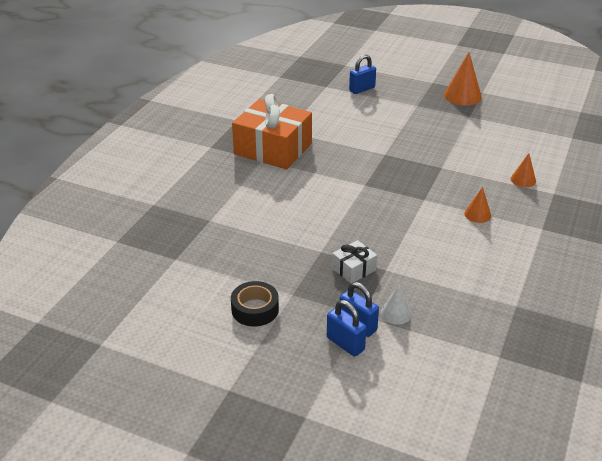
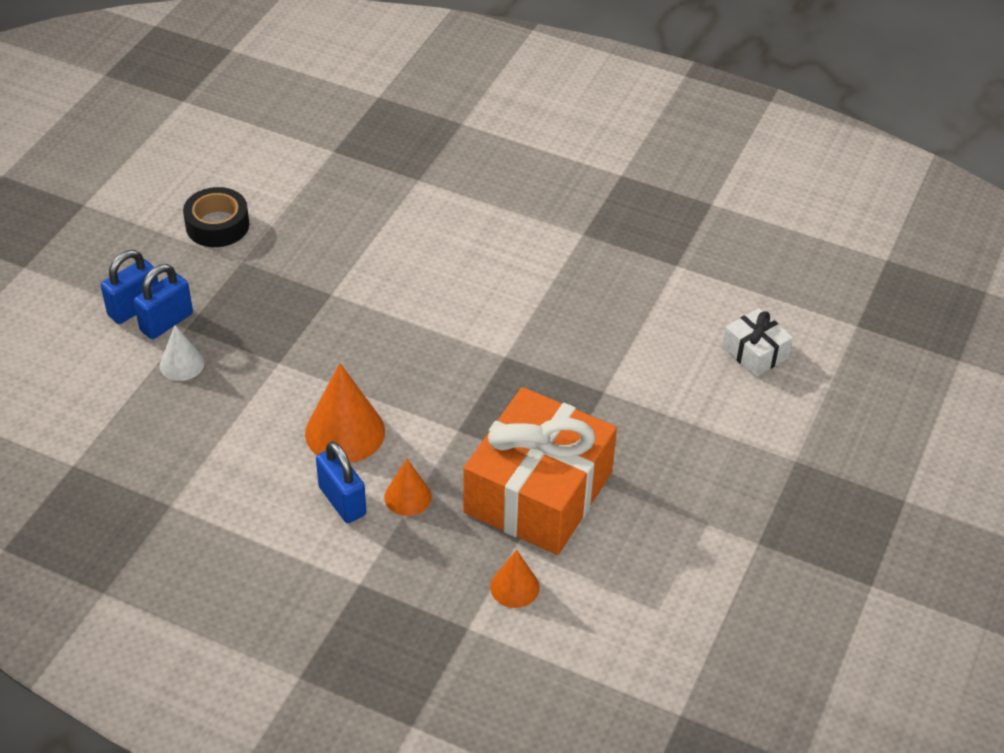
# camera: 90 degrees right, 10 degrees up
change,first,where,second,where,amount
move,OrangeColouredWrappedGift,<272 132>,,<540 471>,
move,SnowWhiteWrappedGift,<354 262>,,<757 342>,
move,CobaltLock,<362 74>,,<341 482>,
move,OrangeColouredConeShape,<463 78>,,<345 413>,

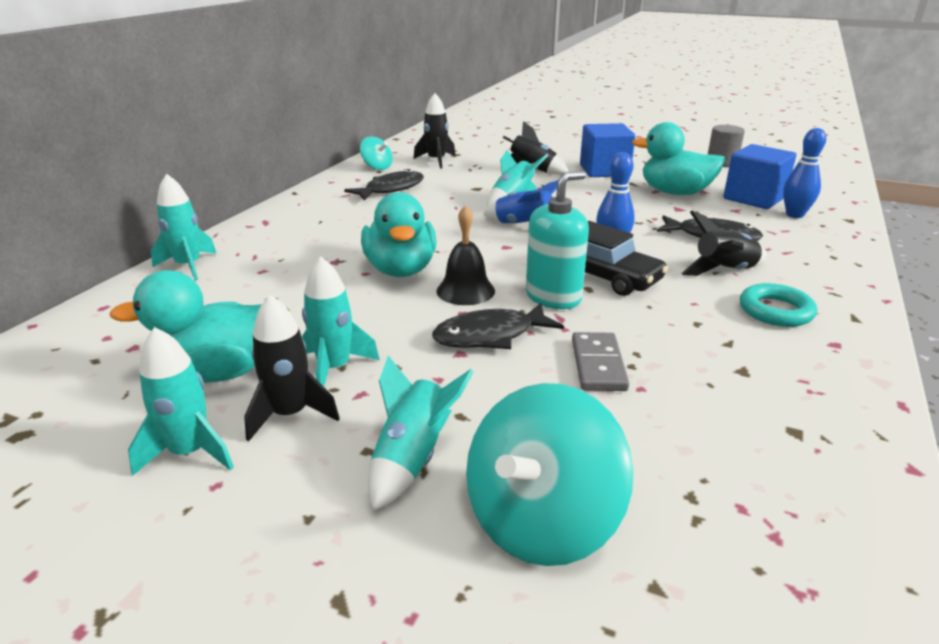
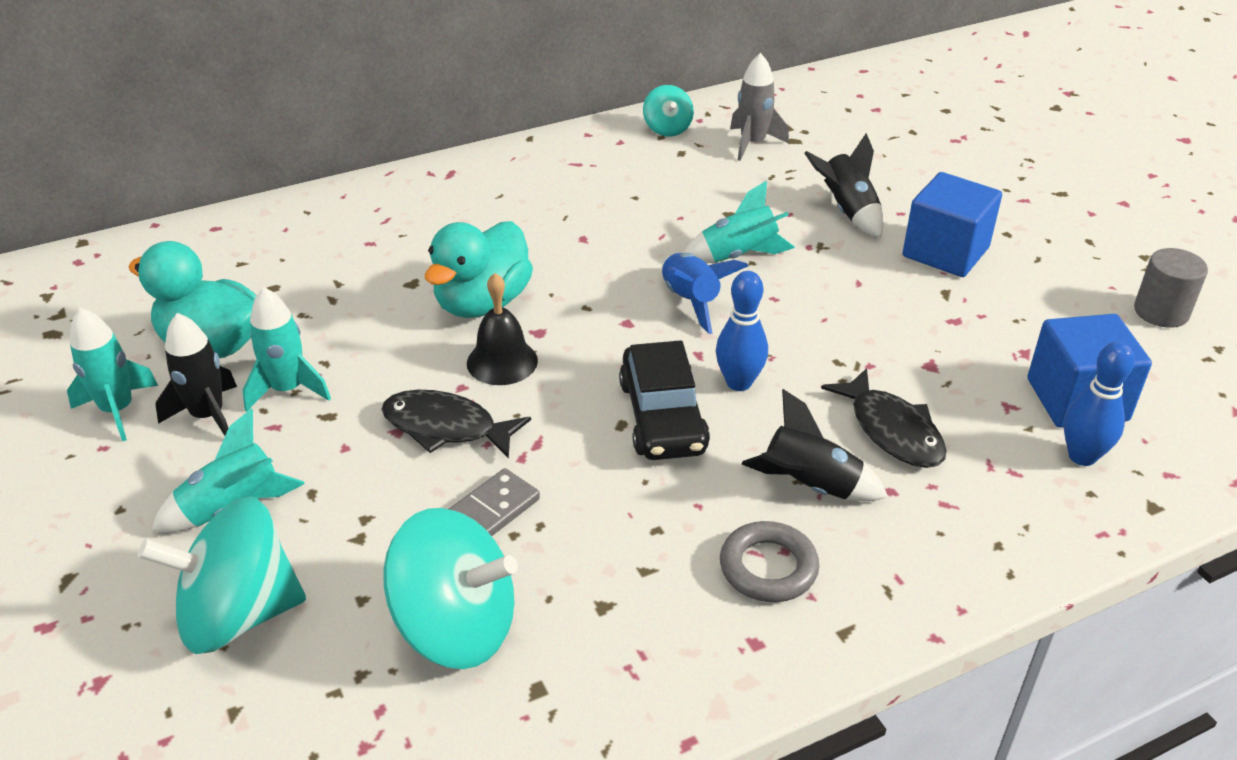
# camera: 40 degrees right, 10 degrees up
change,first,where,second,where,amount
delete,TurquoiseToyRocket,<184 227>,,,
delete,BlackFish,<384 184>,,,
recolor,BlackToyRocket,<435 131>,GrayToyRocket,<759 107>,
delete,TurquoiseSoapDispenser,<557 240>,,,
delete,TurquoiseToyDuck,<679 158>,,,
recolor,TurquoiseHoop,<778 305>,GrayHoop,<769 561>,
insert,,,TurquoiseWhirligig,<450 588>,

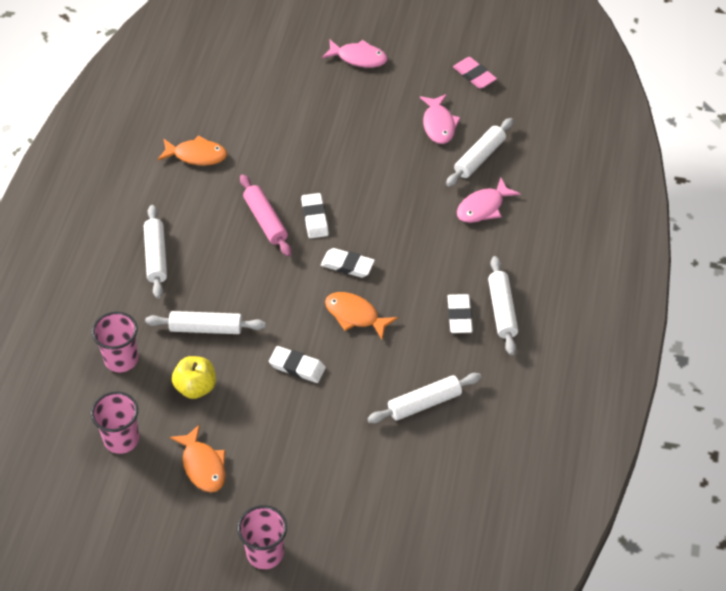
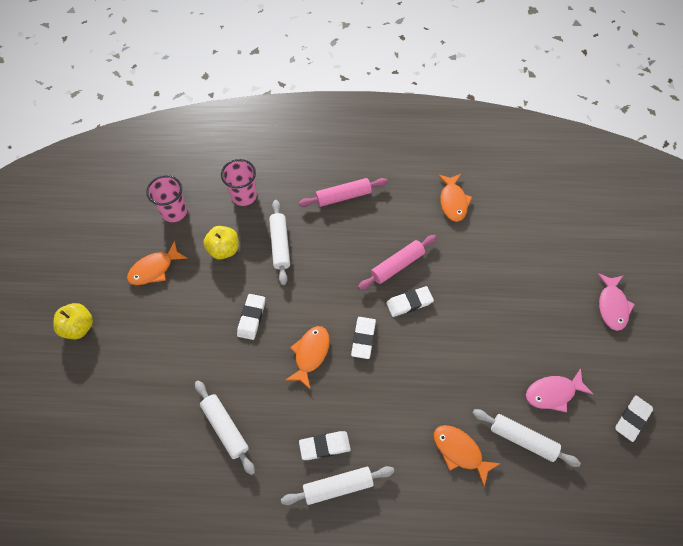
# camera: 80 degrees right, 10 degrees up
change,first,where,second,where,amount
recolor,SnowWhiteDoughRoller,<155 251>,RosePinkDoughRoller,<343 192>,
replace,RosePinkTumbler,<262 537>,BrightYellowToyApple,<73 321>,
recolor,RosePinkPencilEraser,<475 73>,SnowWhitePencilEraser,<634 418>,
recolor,RosePinkFish,<489 200>,OrangeColouredFish,<467 456>,

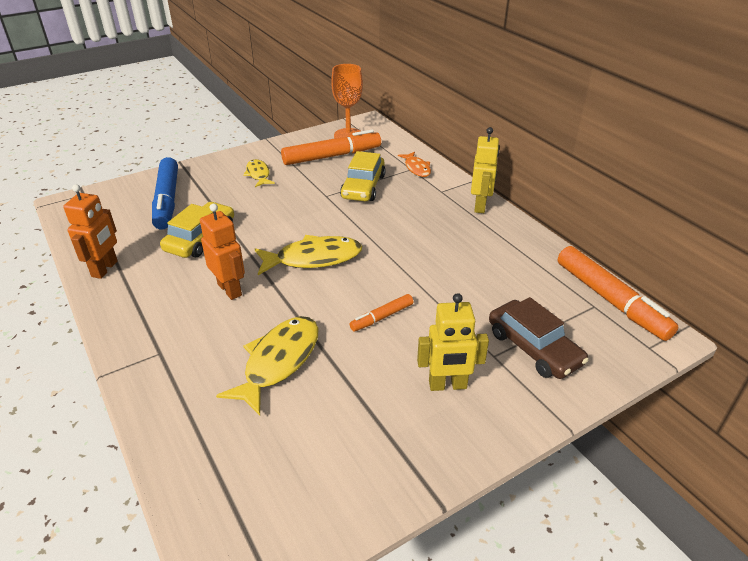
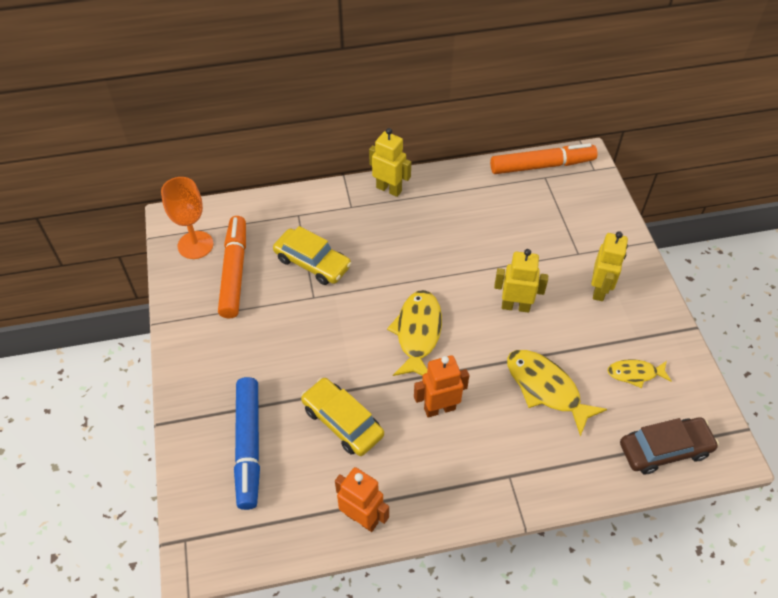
# camera: 70 degrees left, 15 degrees up
change,first,where,second,where,amount
rotate,CobaltMarkerPen,<165 193>,,<247 443>,75 degrees clockwise
move,BrightYellowFish,<259 173>,,<639 373>,
replace,OrangeColouredMarkerPen,<381 312>,BrightYellowToyRobot,<521 281>,
delete,OrangeColouredFish,<414 164>,,,
move,BrownToyCar,<539 338>,,<669 445>,

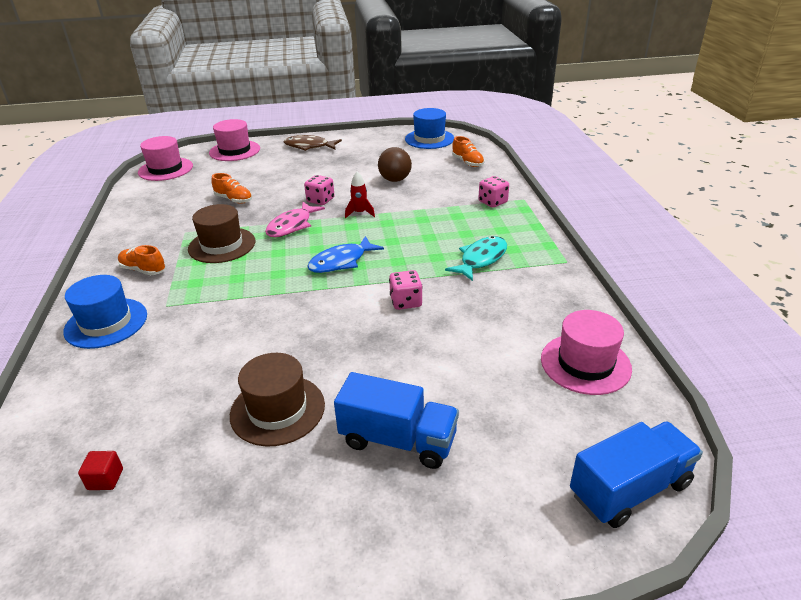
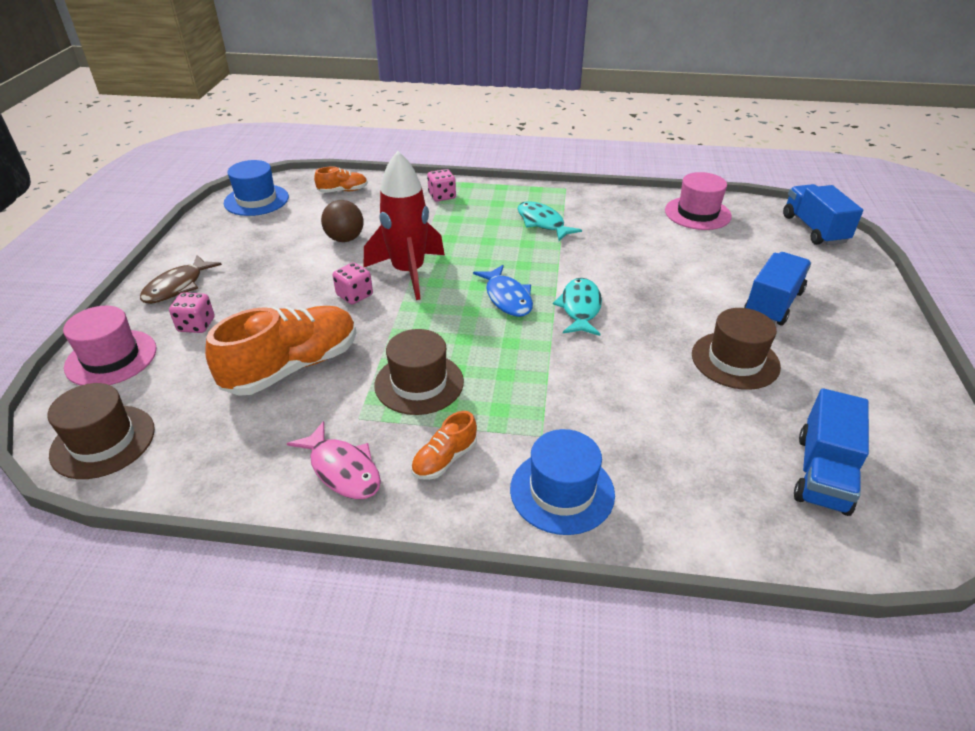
# camera: 75 degrees left, 5 degrees up
change,first,where,second,where,amount
replace,RedSolidCube,<100 470>,CobaltToyTruck,<831 452>,
recolor,RosePinkTallHat,<165 158>,BrownTallHat,<101 431>,
resize,OrangeColouredShoe,<231 188>,,<281 351>,x2.09
move,RosePinkFish,<295 219>,,<334 460>,
resize,RedToyRocket,<360 195>,,<404 225>,x2.37
move,RosePinkGameDie,<406 290>,,<192 312>,
insert,,,TurquoiseFish,<577 307>,

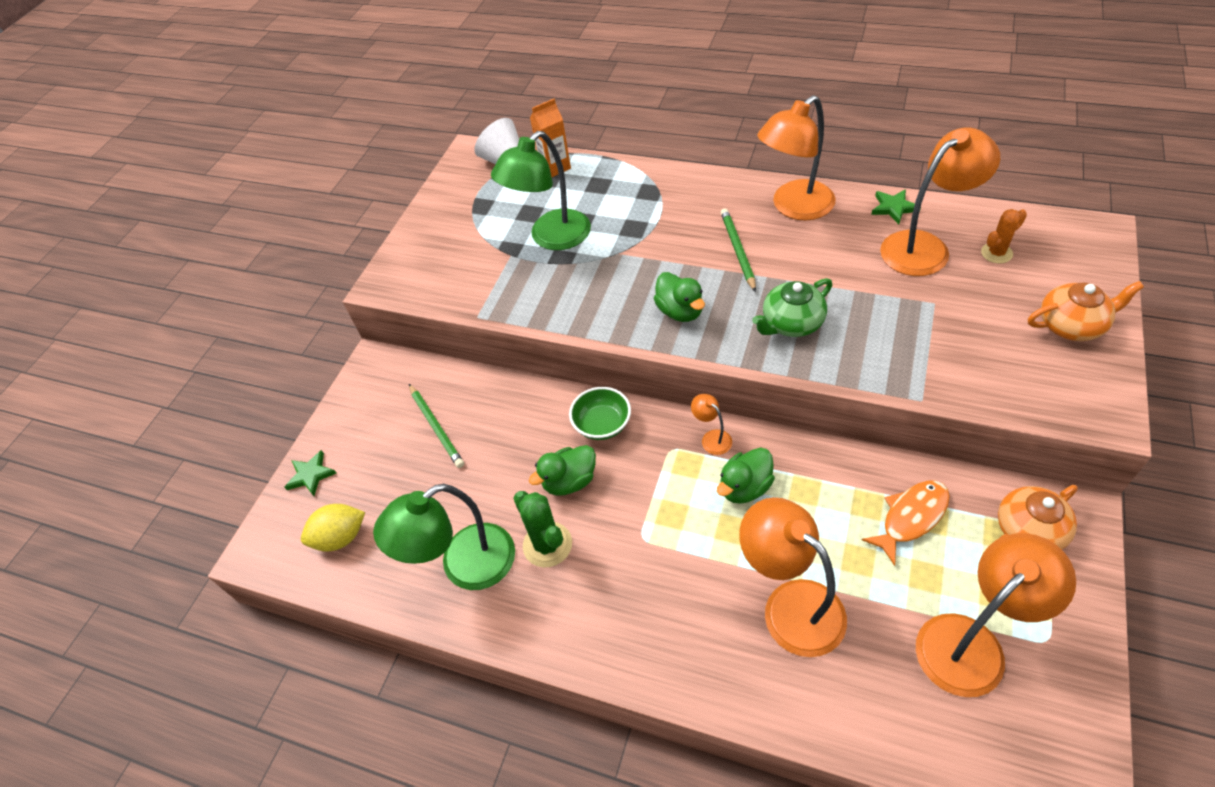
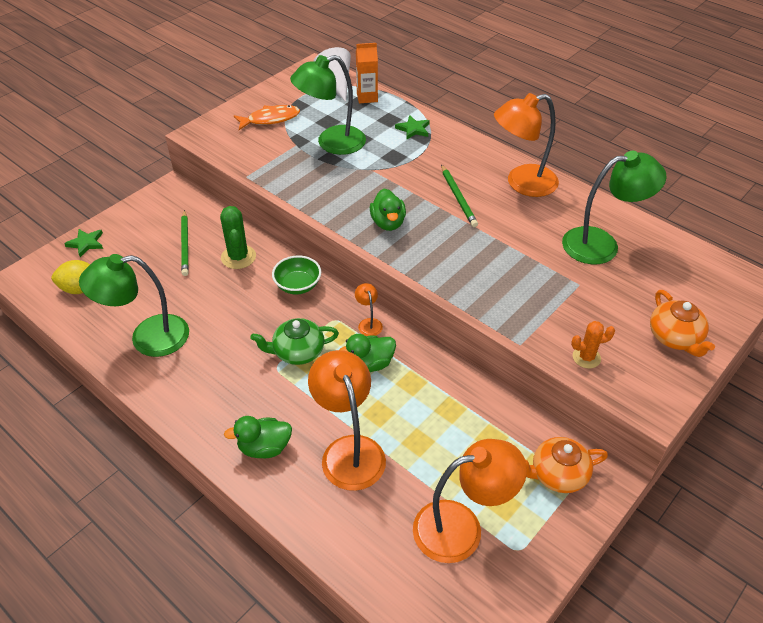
# camera: 15 degrees right, 5 degrees down
change,first,where,second,where,amount
move,GreenSaguaroCactus,<542 529>,,<238 237>,
move,GreenToyDuck,<562 470>,,<258 437>,
rotate,GreenLeadPencil,<738 250>,,<459 196>,150 degrees clockwise
move,GreenTeapot,<792 307>,,<294 341>,
move,OrangeColouredFish,<905 523>,,<267 117>,
move,GreenFivePointedStar,<896 206>,,<412 127>,
recolor,OrangeColouredDeskLamp,<940 202>,GreenDeskLamp,<614 208>,
move,OrangeColouredSaguaroCactus,<1004 236>,,<593 344>,
rotate,OrangeColouredTeapot,<1086 311>,,<682 323>,60 degrees clockwise

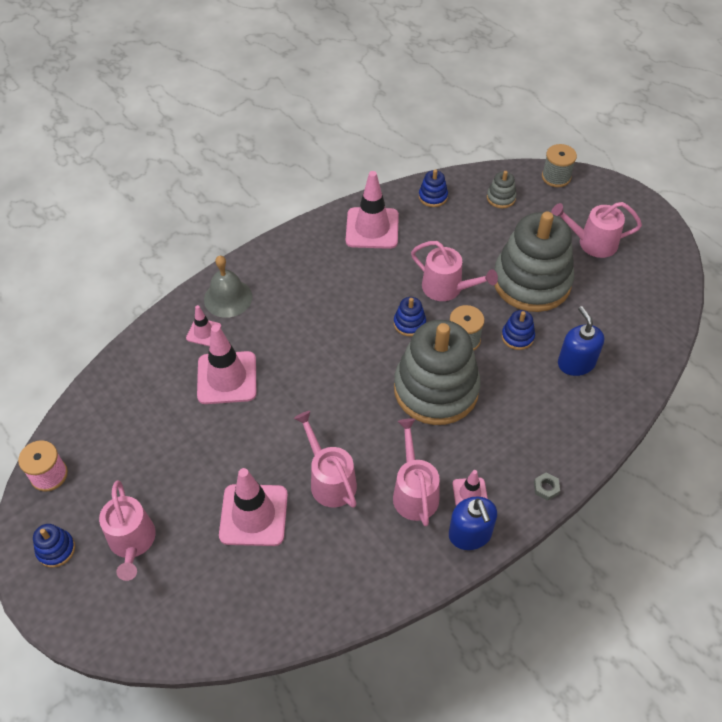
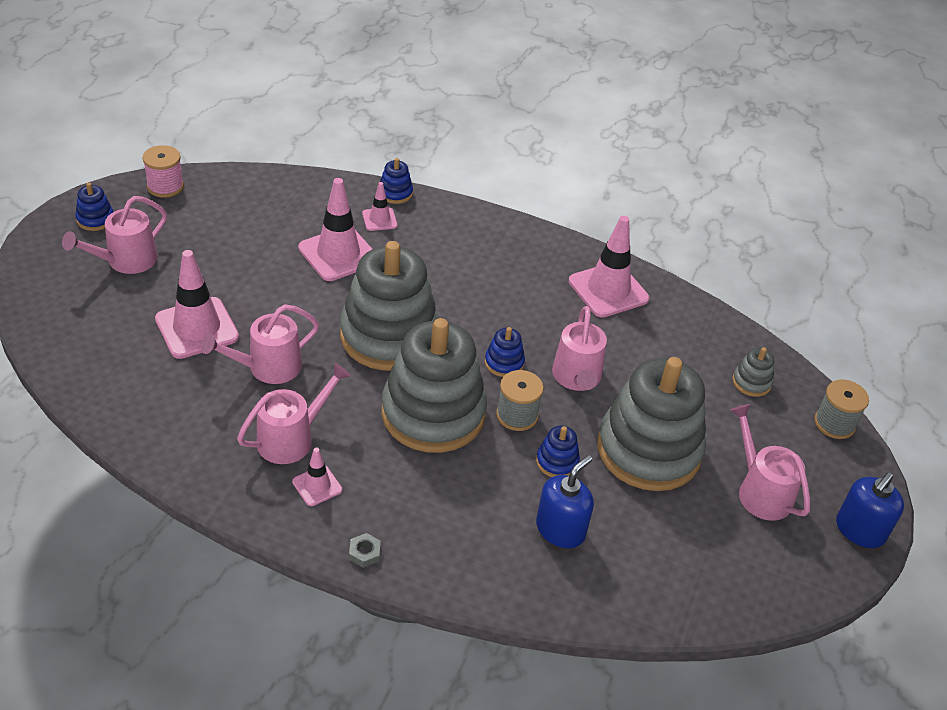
# camera: 55 degrees right, 10 degrees down
change,first,where,second,where,amount
delete,GraySchoolBell,<228 287>,,,
rotate,RosePinkSprinklingCan,<325 459>,,<260 344>,150 degrees counterclockwise
move,CobaltRingStacker,<433 188>,,<396 181>,
move,CobaltSoapDispenser,<473 523>,,<870 510>,
insert,,,GrayRingStacker,<389 306>,

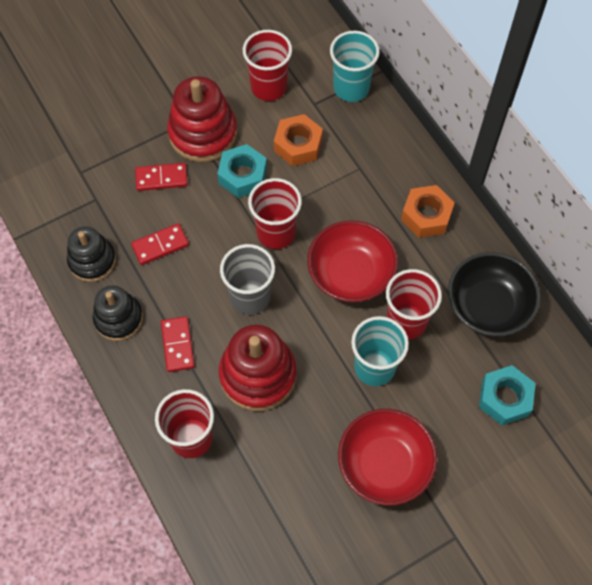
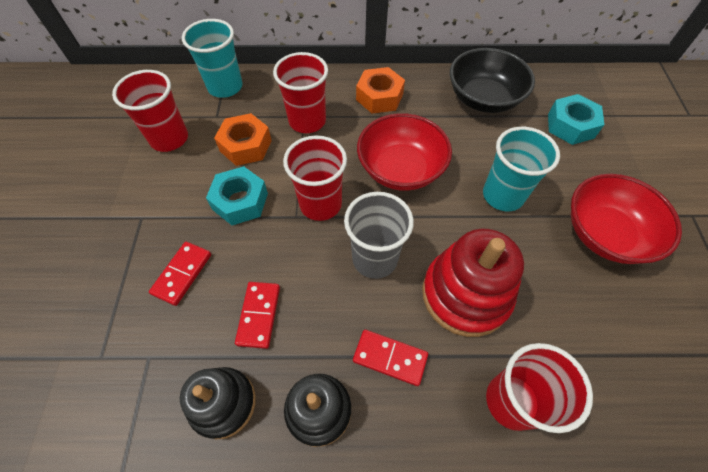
# camera: 60 degrees left, 5 degrees down
change,first,where,second,where,amount
delete,RedRingStacker,<202 119>,,,
move,RedTumbler,<414 304>,,<300 92>,

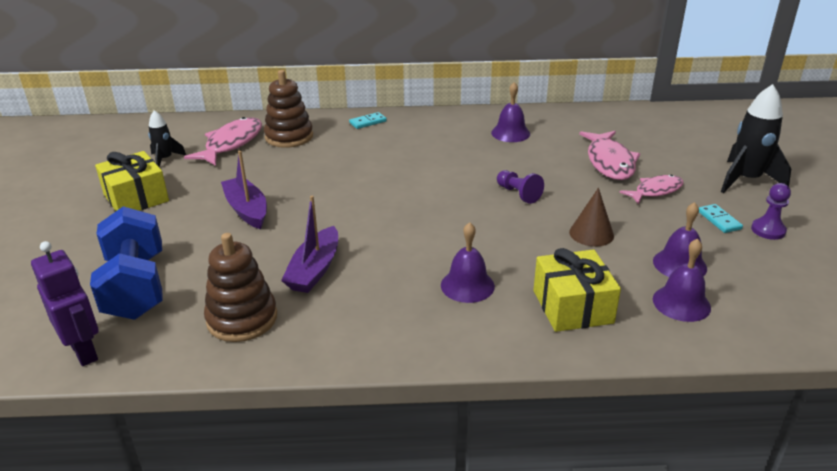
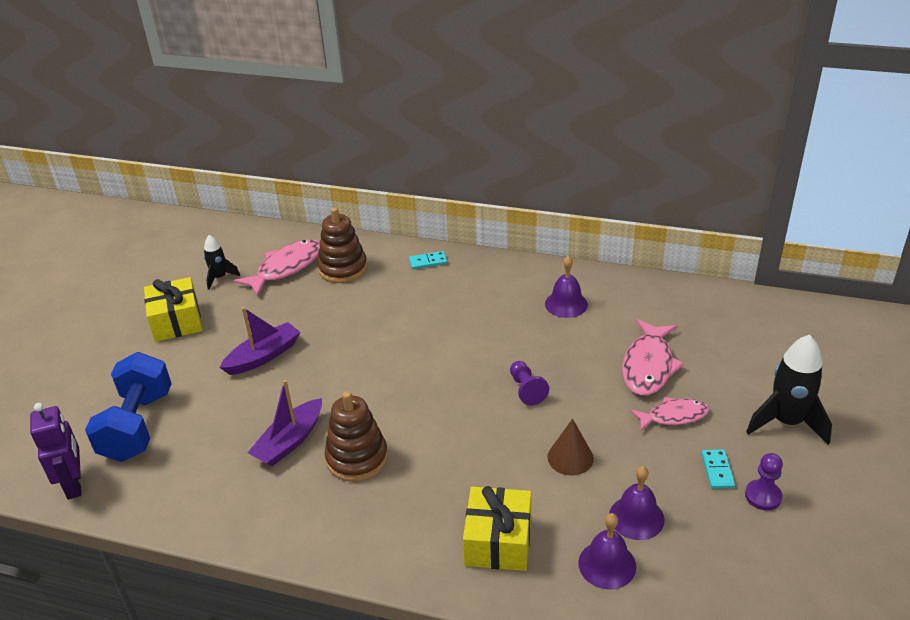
# camera: 20 degrees right, 5 degrees up
change,first,where,second,where,amount
move,BrownRingStacker,<240 287>,,<356 436>,
rotate,RoyalPurpleSailboat,<244 189>,,<259 341>,60 degrees clockwise
delete,RoyalPurpleSchoolBell,<468 262>,,,

